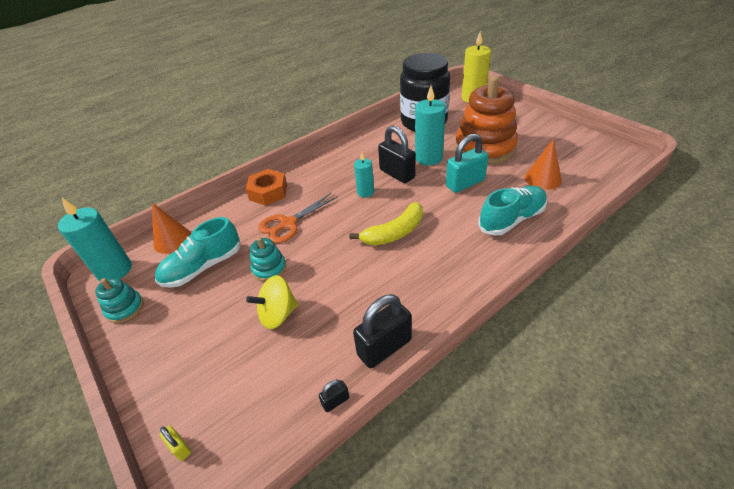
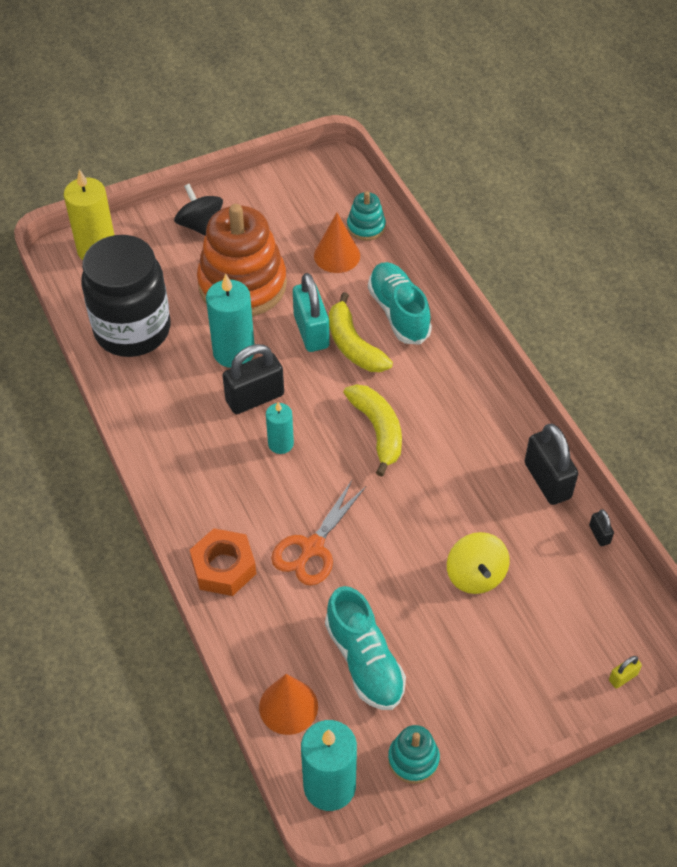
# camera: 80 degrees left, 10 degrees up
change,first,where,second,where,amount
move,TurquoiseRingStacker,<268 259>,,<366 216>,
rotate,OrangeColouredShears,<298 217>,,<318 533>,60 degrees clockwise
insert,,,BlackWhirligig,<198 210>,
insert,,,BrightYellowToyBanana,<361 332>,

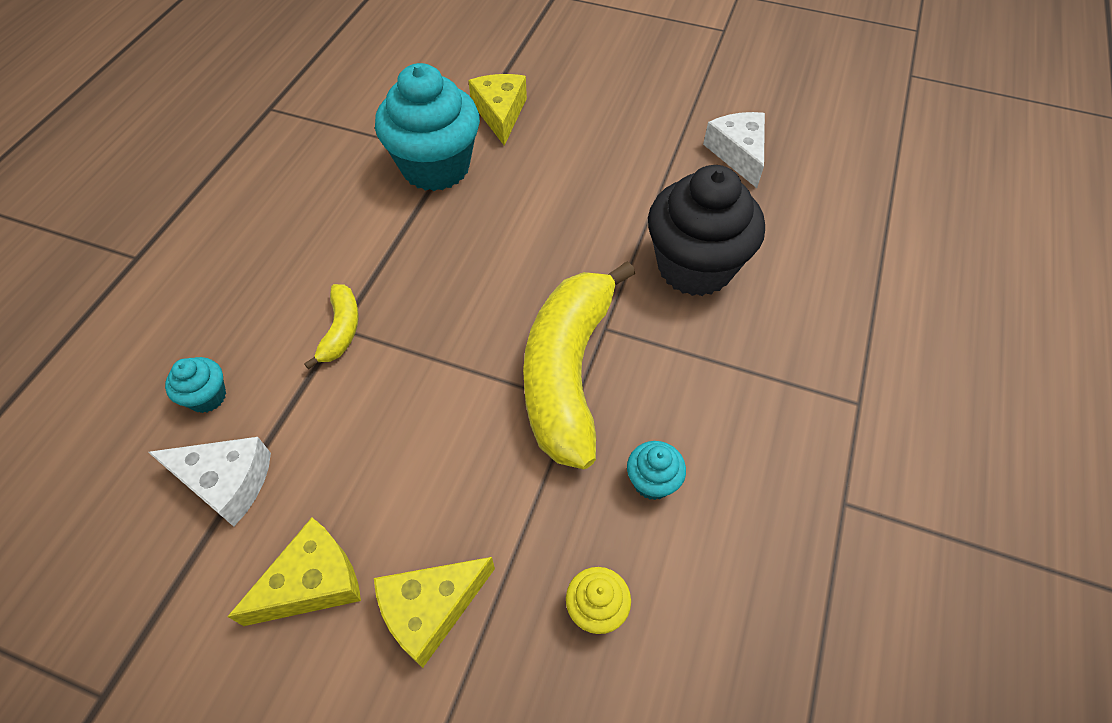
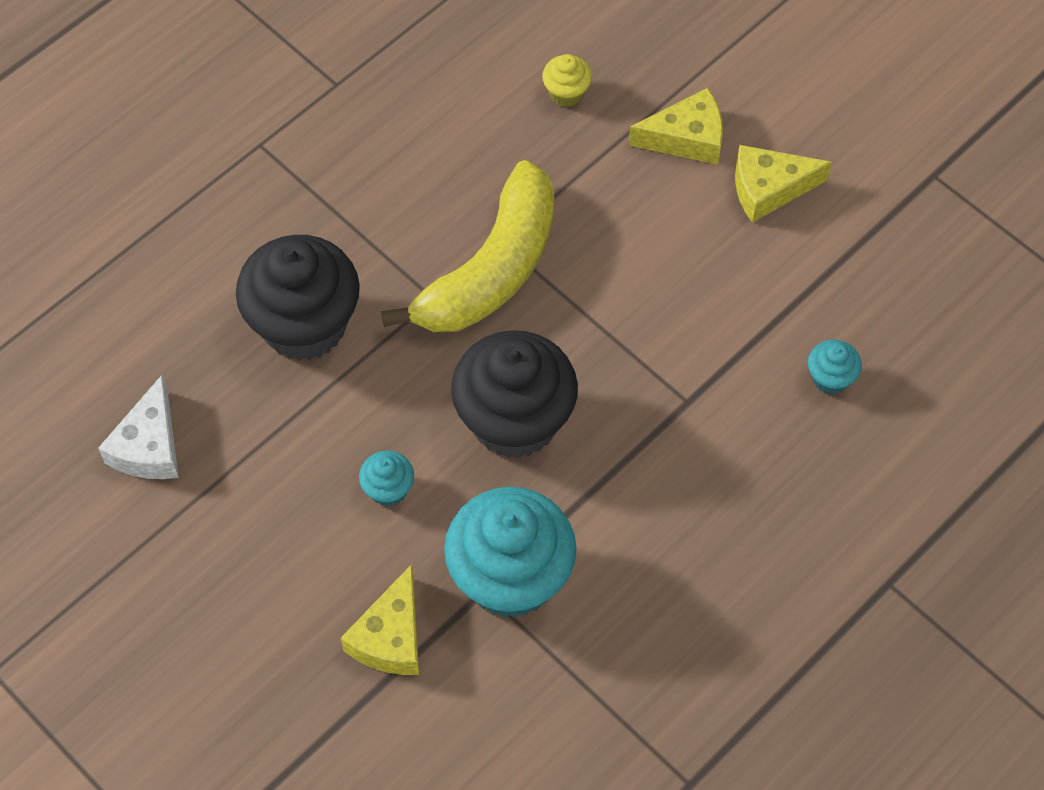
# camera: 155 degrees left, 5 degrees up
change,first,where,second,where,amount
delete,SnowWhiteCheese,<209 482>,,,
delete,BrightYellowToyBanana,<331 326>,,,
move,TurquoiseMuffin,<656 470>,,<386 479>,
insert,,,BlackMuffin,<514 394>,

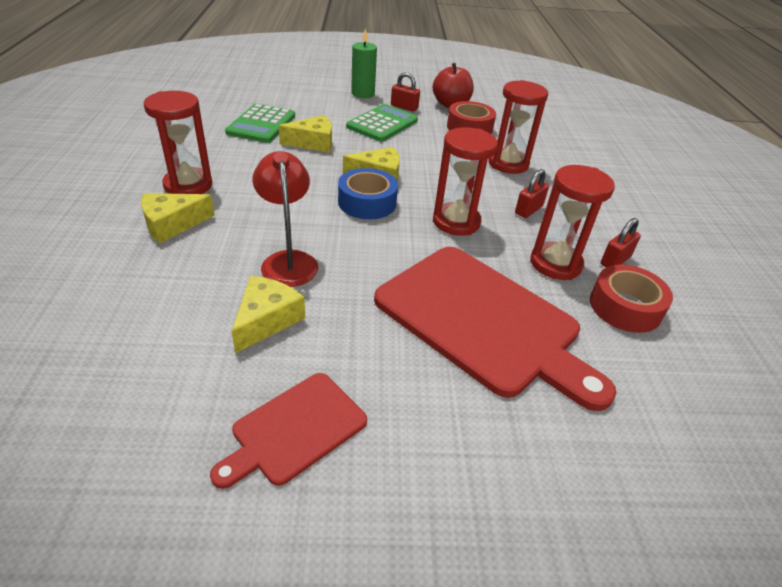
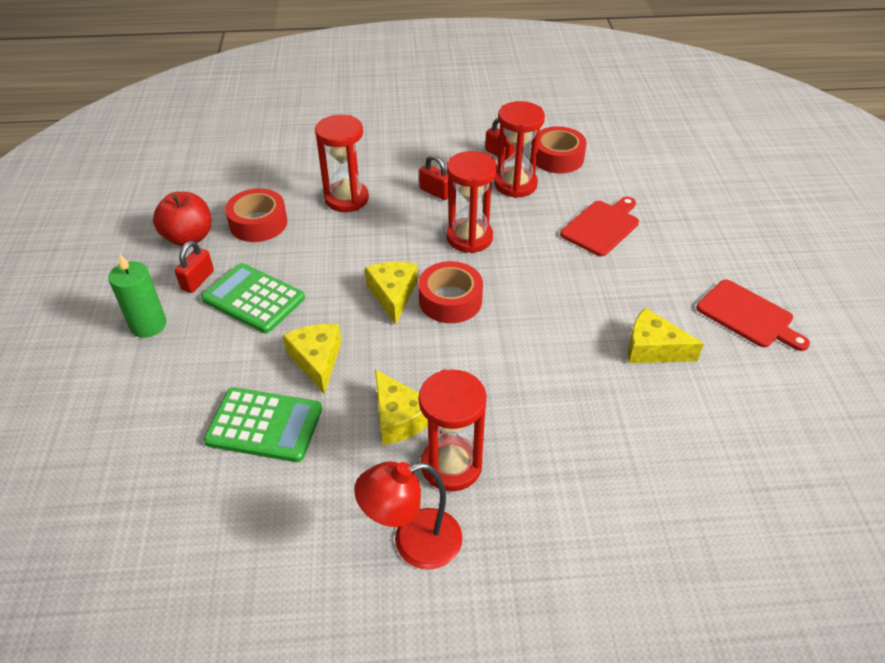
# camera: 90 degrees left, 5 degrees up
change,first,where,second,where,amount
move,BrightYellowCheese,<178 218>,,<401 407>,
move,RedDeskLamp,<285 219>,,<408 515>,
recolor,CobaltTape,<368 193>,RedTape,<450 292>,
resize,RedCuttingBoard,<495 329>,,<599 226>,x0.52

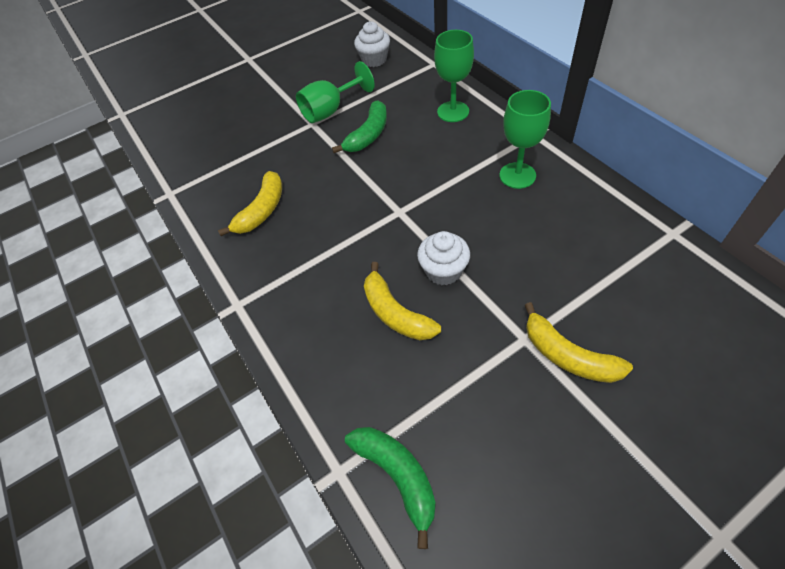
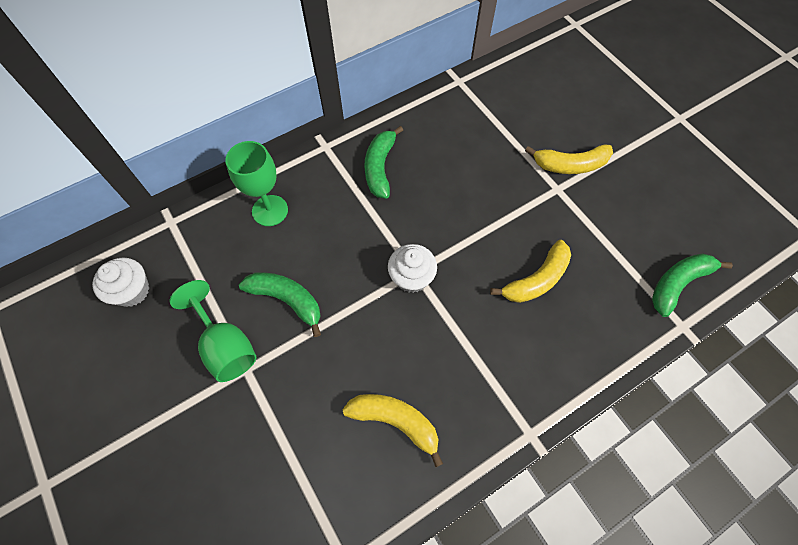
# camera: 95 degrees left, 10 degrees up
change,first,where,second,where,amount
move,SnowWhiteMuffin,<443 258>,,<412 268>,
replace,GreenGoblet,<525 139>,GreenToyBanana,<383 162>,
rotate,BrightYellowToyBanana,<579 342>,,<569 159>,45 degrees clockwise

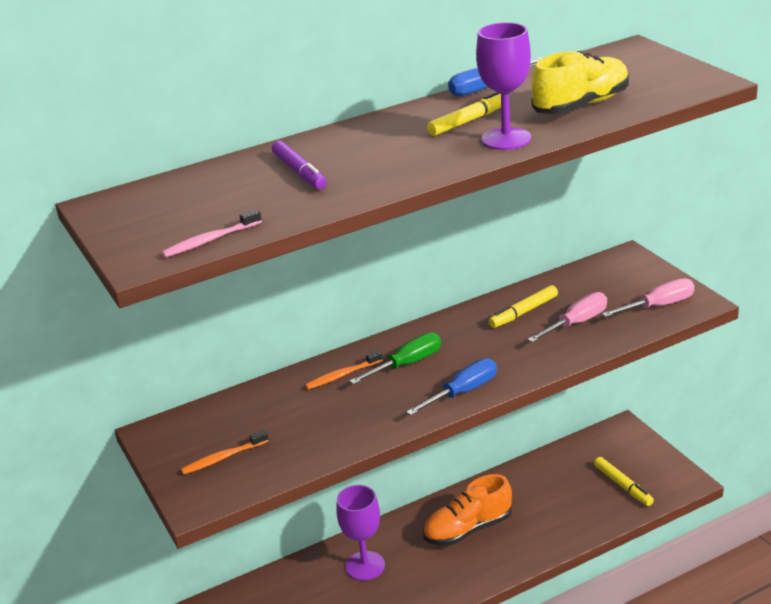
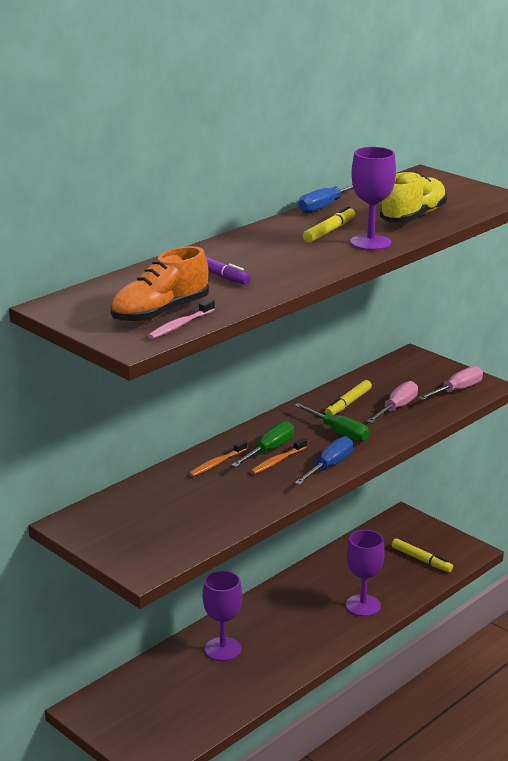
# camera: 20 degrees left, 5 degrees down
change,first,where,second,where,amount
move,OrangeColouredDentalBrush,<224 452>,,<278 456>,
move,OrangeColouredShoe,<467 510>,,<160 284>,
insert,,,GreenHandScrewdriver,<331 422>,
insert,,,RoyalPurpleGoblet,<365 573>,

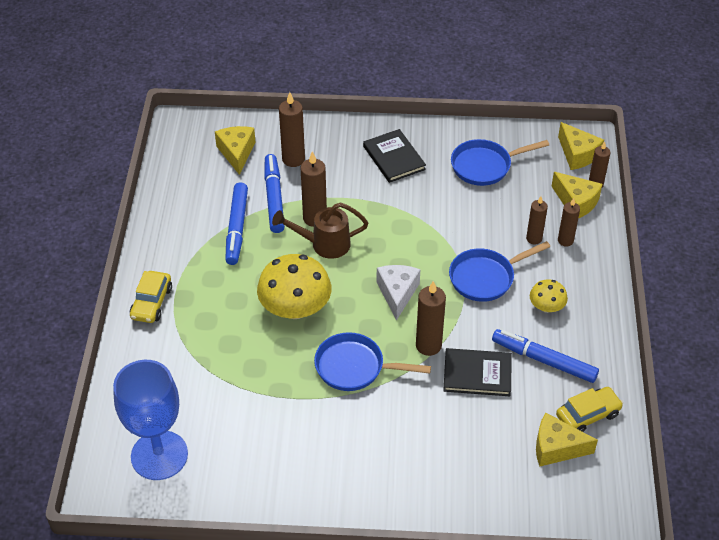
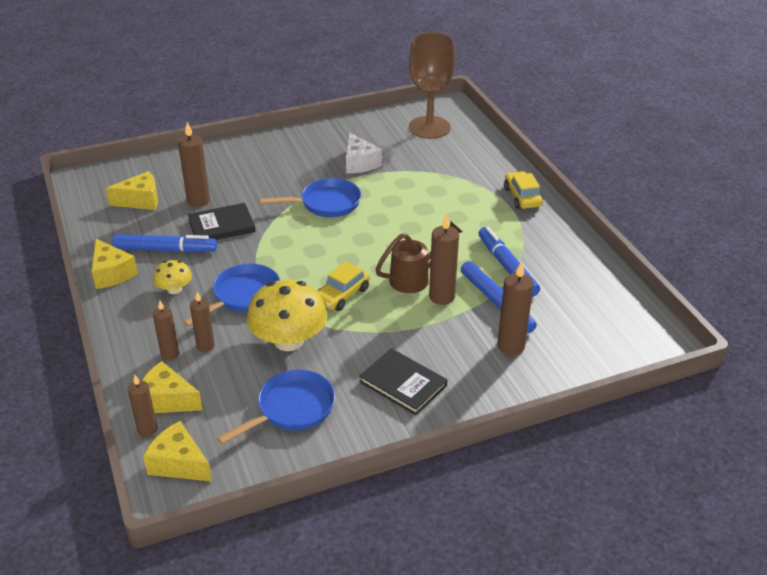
# camera: 155 degrees right, 10 degrees down
change,first,where,second,where,amount
recolor,CobaltGoblet,<150 420>,BrownGoblet,<432 85>,
move,BrightYellowCheese,<235 150>,,<114 264>,
move,BrightYellowMushroom,<294 286>,,<286 315>,
move,SnowWhiteCheese,<398 293>,,<364 152>,
move,BrownPillarCandle,<431 318>,,<194 164>,
move,BrightYellowToyCar,<589 409>,,<343 286>,

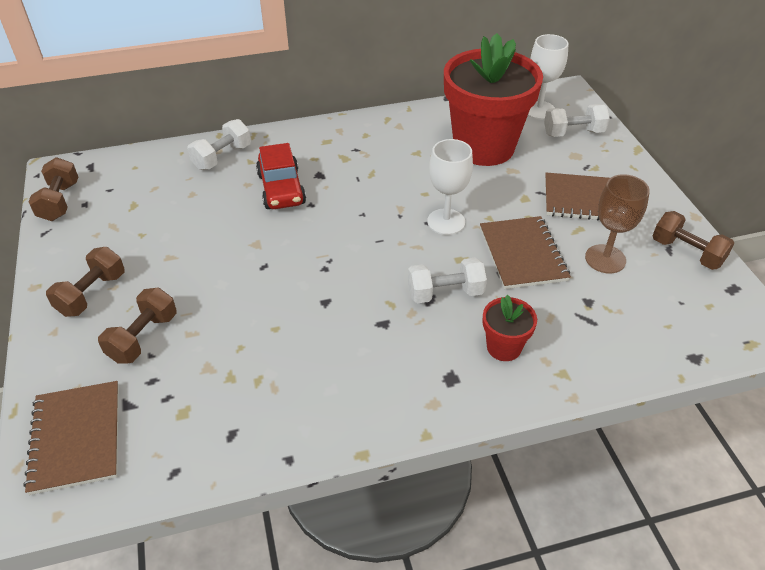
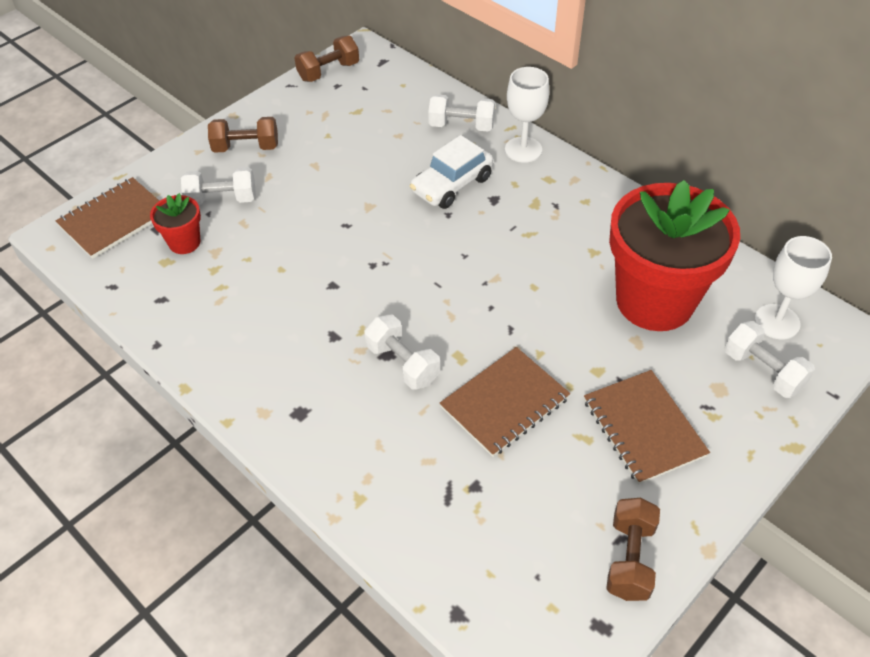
# camera: 60 degrees right, 5 degrees up
change,first,where,second,where,amount
recolor,BrownHandWeight,<137 325>,SnowWhiteHandWeight,<218 186>,
recolor,RedToyCar,<281 176>,SnowWhiteToyCar,<451 172>,
move,SnowWhiteGoblet,<450 187>,,<527 115>,
move,RedPottedPlant,<509 328>,,<175 223>,
delete,BrownGoblet,<617 223>,,,

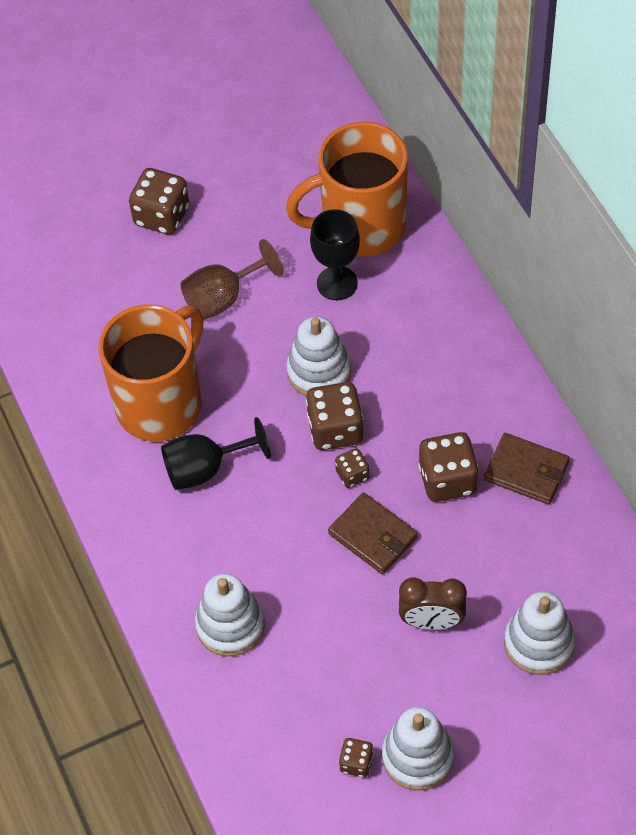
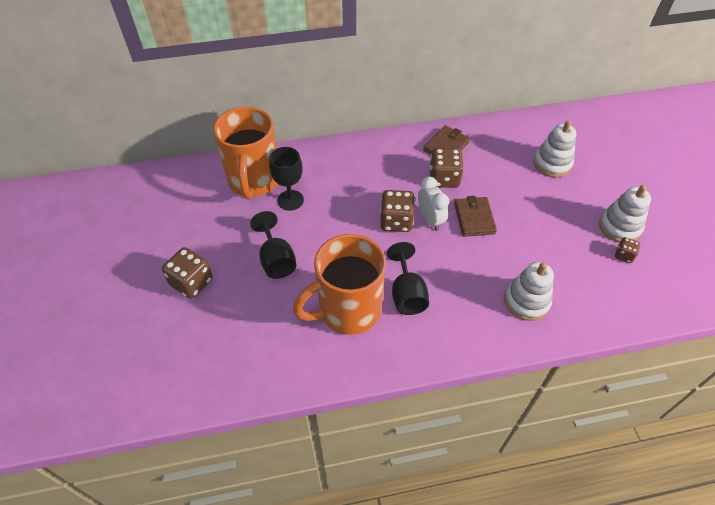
# camera: 80 degrees left, 5 degrees down
change,first,where,second,where,amount
rotate,OrangeColouredMug,<151 373>,,<339 284>,75 degrees counterclockwise
recolor,BrownGoblet,<231 279>,BlackGoblet,<273 245>,
delete,SnowWhiteRingStacker,<318 356>,,,
rotate,BrownWallet,<373 533>,,<475 216>,60 degrees counterclockwise
replace,BrownGameDie,<352 468>,SnowWhiteClock,<433 204>,
delete,BrownClock,<433 603>,,,

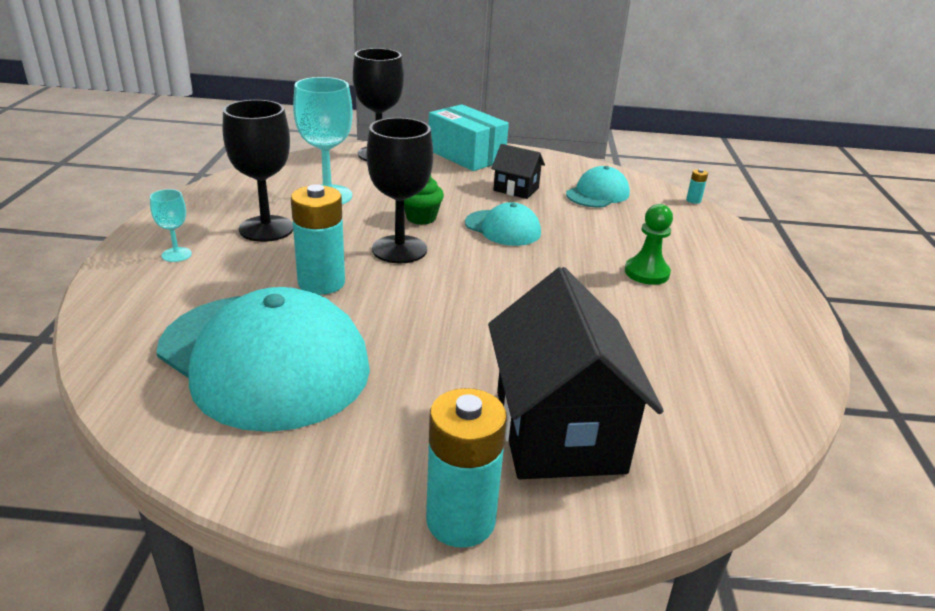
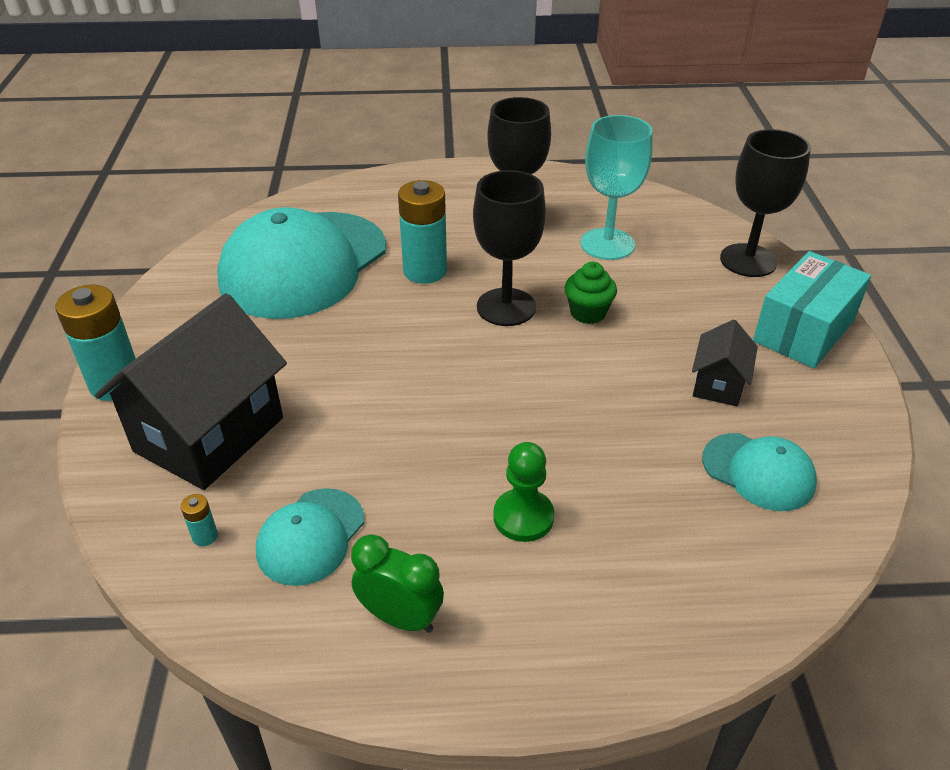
# camera: 85 degrees right, 10 degrees up
change,first,where,second,where,amount
delete,TurquoiseGoblet,<171 225>,,,
move,TurquoisePeakedCap,<503 224>,,<310 537>,
rotate,BlackToyHouse,<576 373>,,<191 391>,45 degrees counterclockwise
move,TurquoiseAaBattery,<697 186>,,<199 520>,
insert,,,GreenClock,<397 583>,

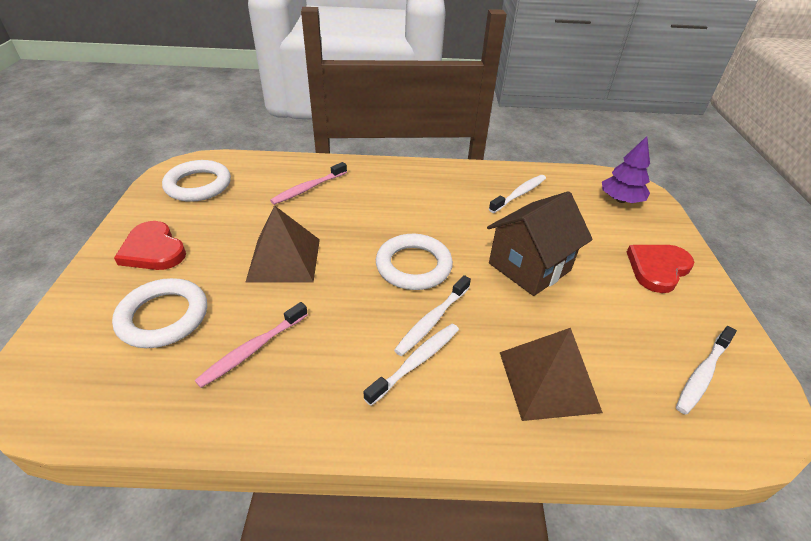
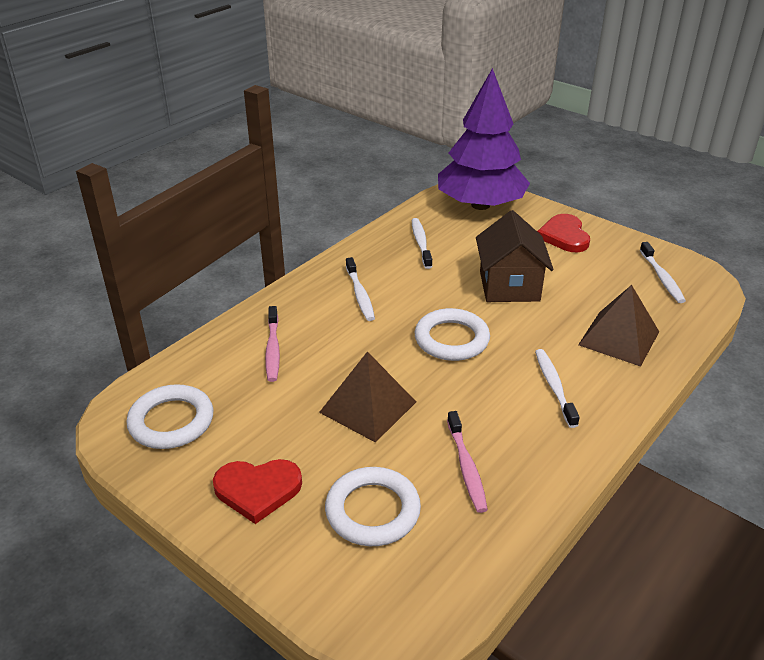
# camera: 50 degrees left, 5 degrees down
change,first,where,second,where,amount
move,SnowWhiteDentalBrush,<432 315>,,<360 289>,
resize,RoyalPurpleFirTree,<626 169>,,<484 139>,x2.12

